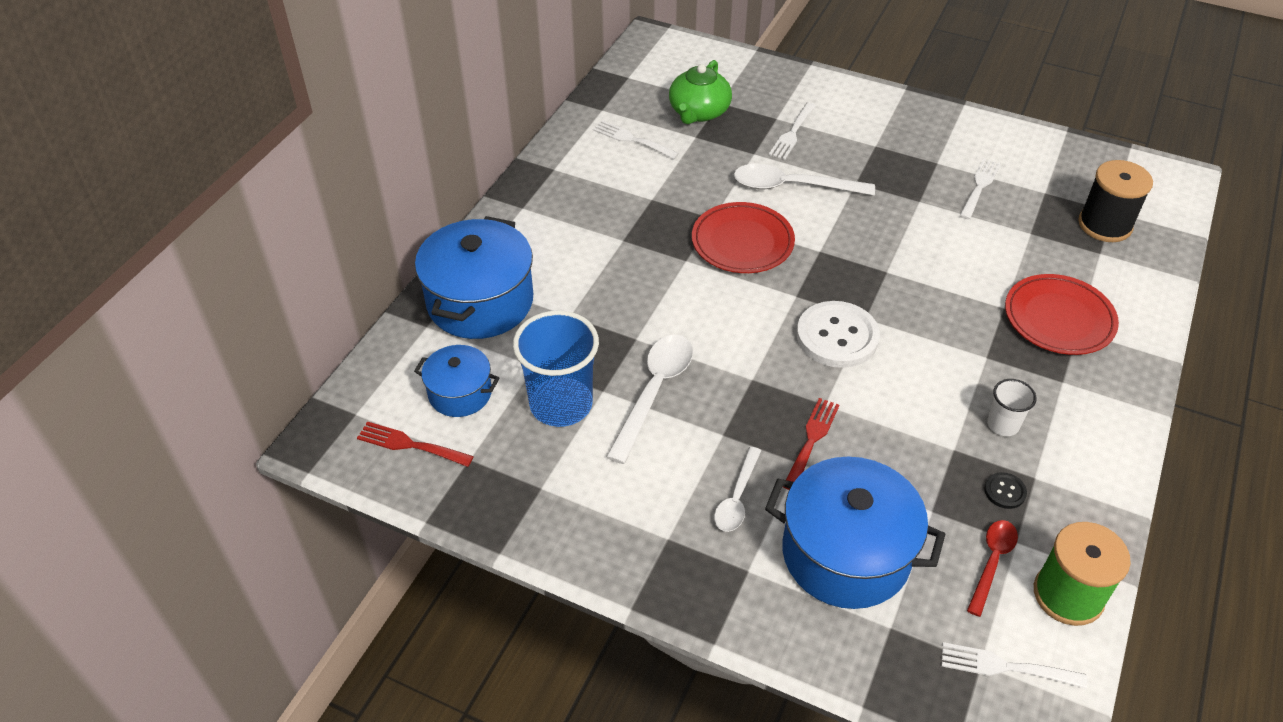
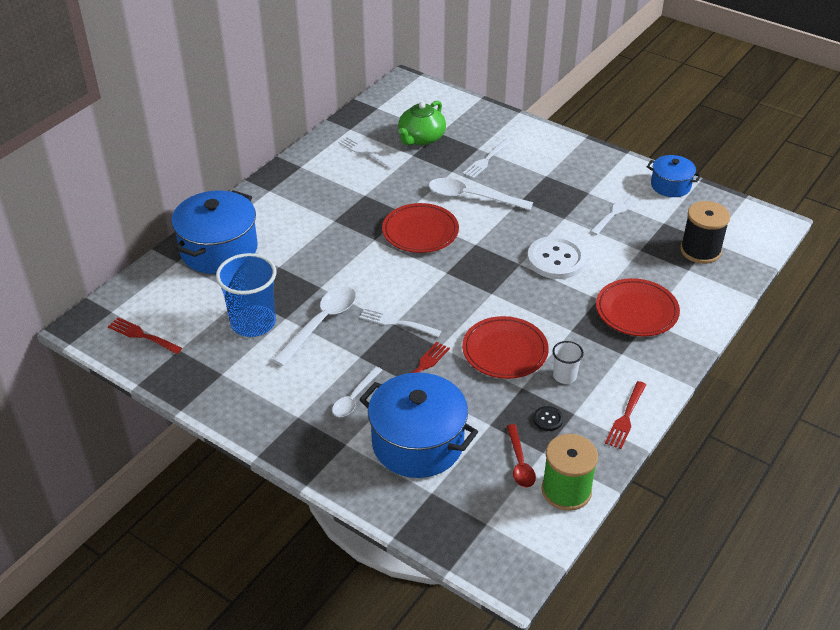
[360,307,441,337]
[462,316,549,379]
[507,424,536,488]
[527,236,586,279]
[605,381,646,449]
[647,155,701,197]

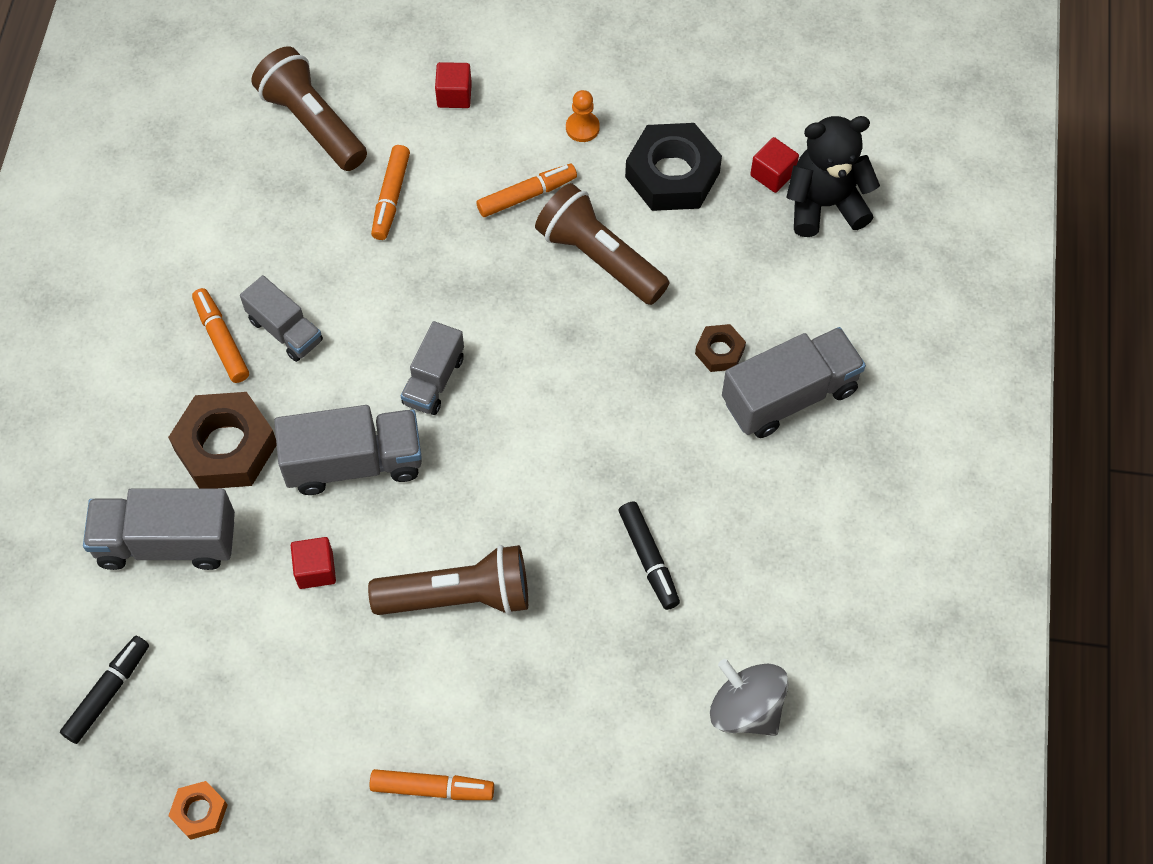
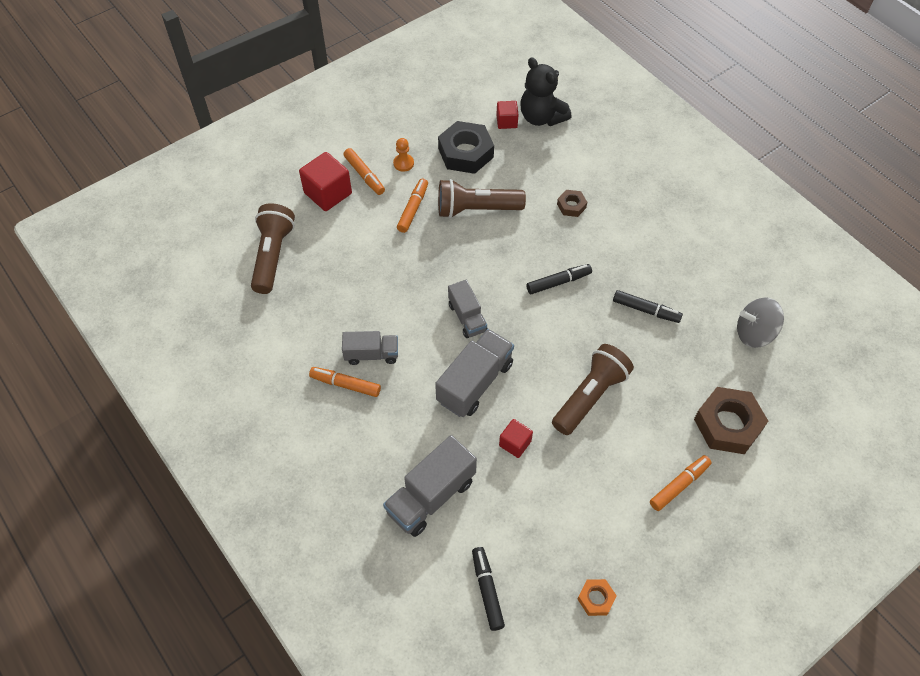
[251,203,295,294]
[299,152,352,211]
[343,148,385,195]
[520,57,571,126]
[526,264,592,294]
[694,387,768,454]
[722,327,866,438] (first image)

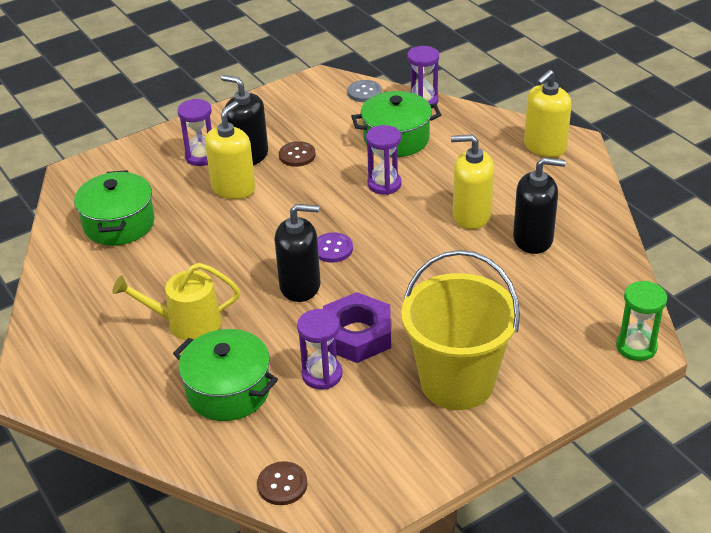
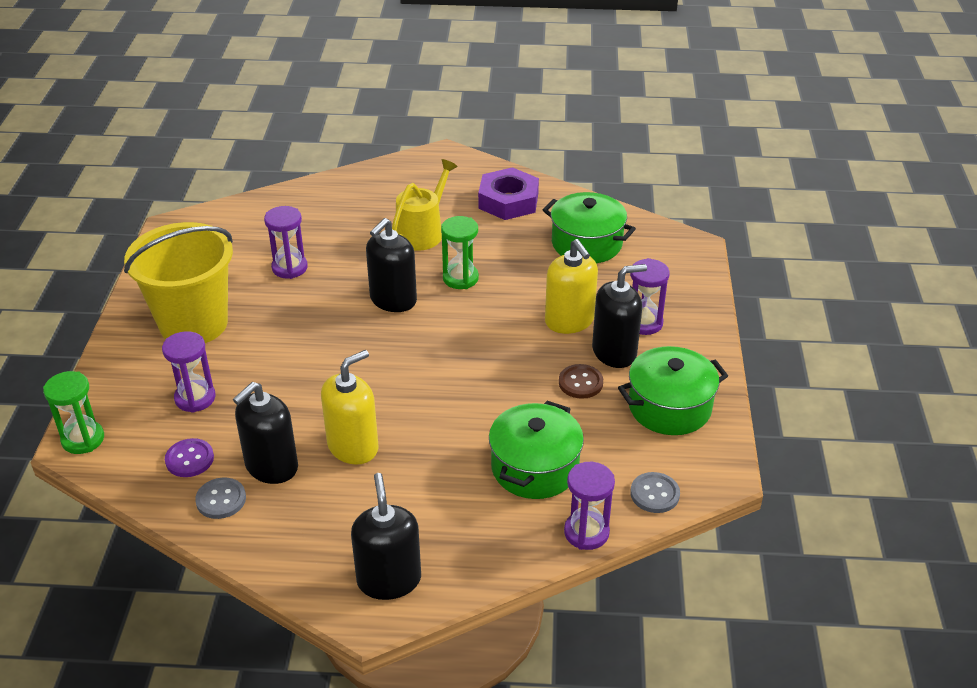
[162,331,215,413]
[165,438,214,477]
[195,478,246,519]
[351,473,421,600]
[441,216,479,289]
[478,167,539,220]
[618,346,728,435]
[257,461,308,505] (first image)

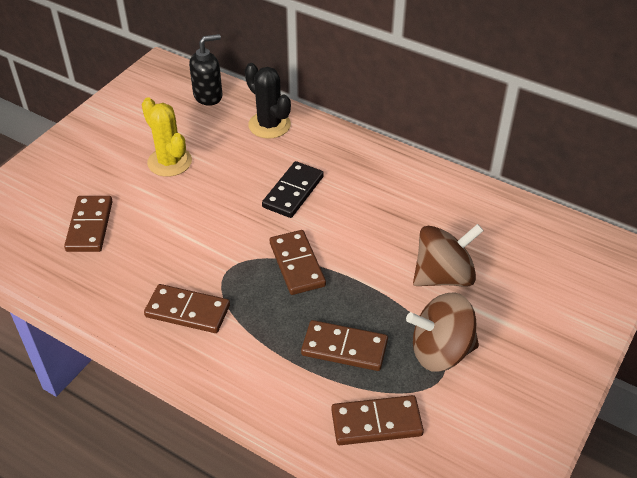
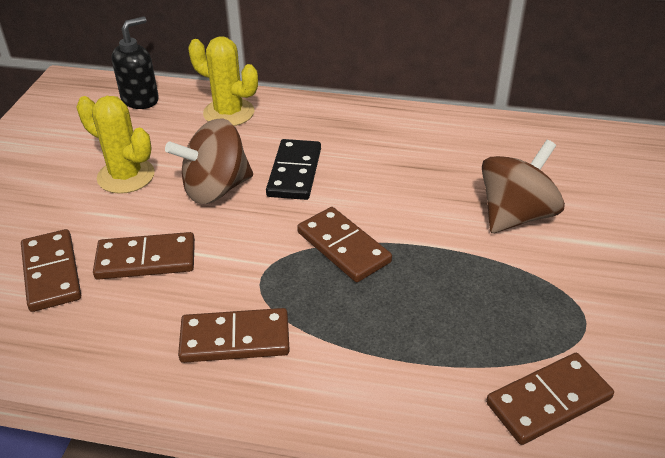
[93,232,195,280]
[165,119,253,204]
[188,36,258,126]

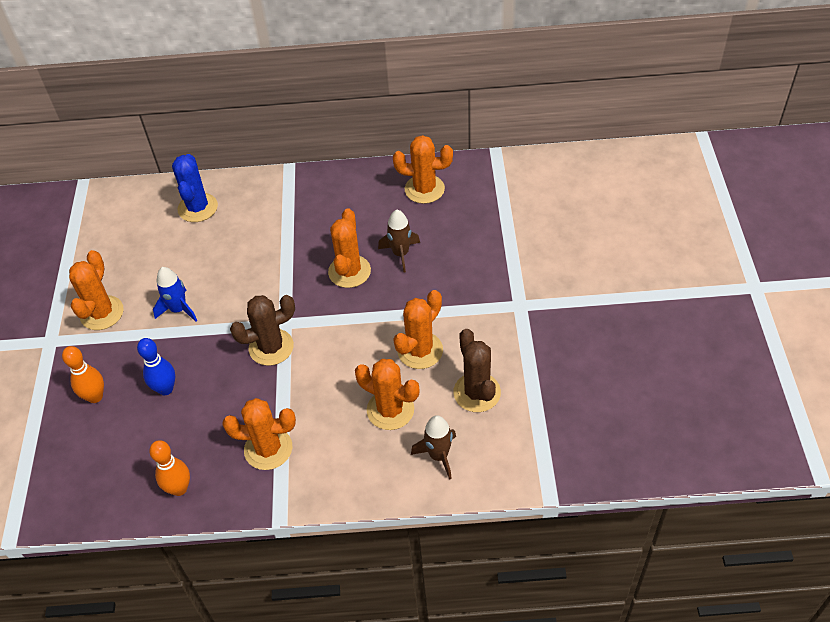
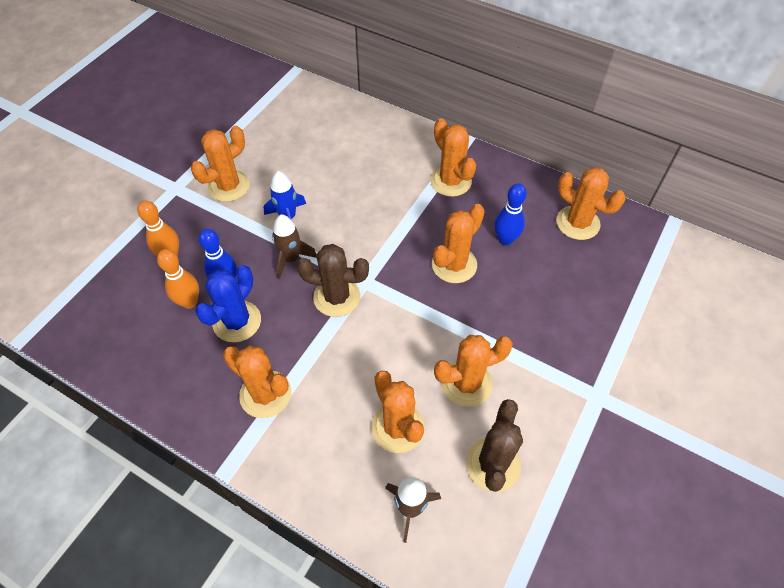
[157,249,199,309]
[195,265,261,343]
[272,215,317,279]
[430,118,476,197]
[494,183,527,245]

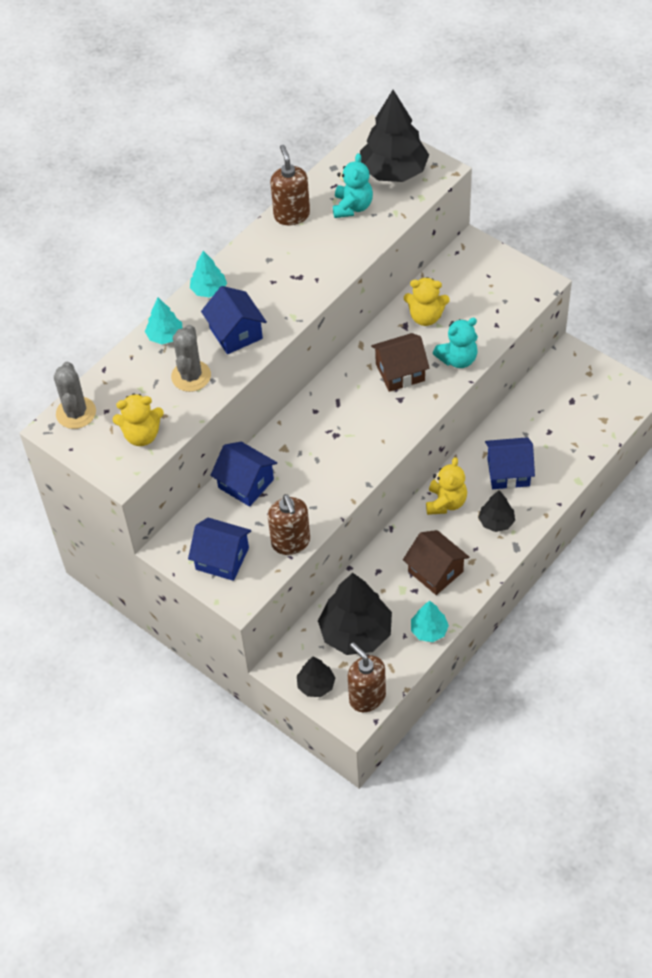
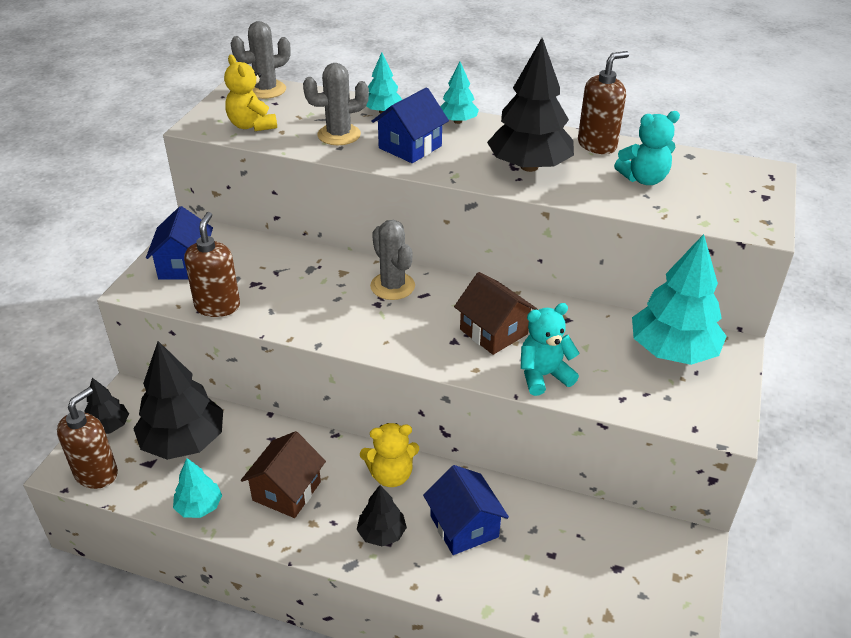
[184,212,240,317]
[370,220,415,300]
[487,38,574,172]
[521,303,579,396]
[632,234,727,365]
[210,442,277,507] (first image)
[404,277,450,326] (first image)

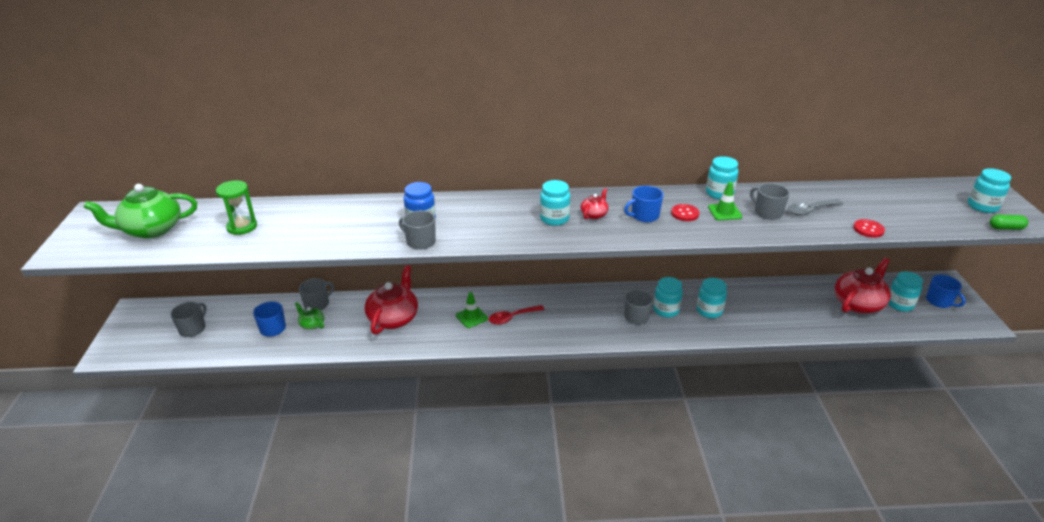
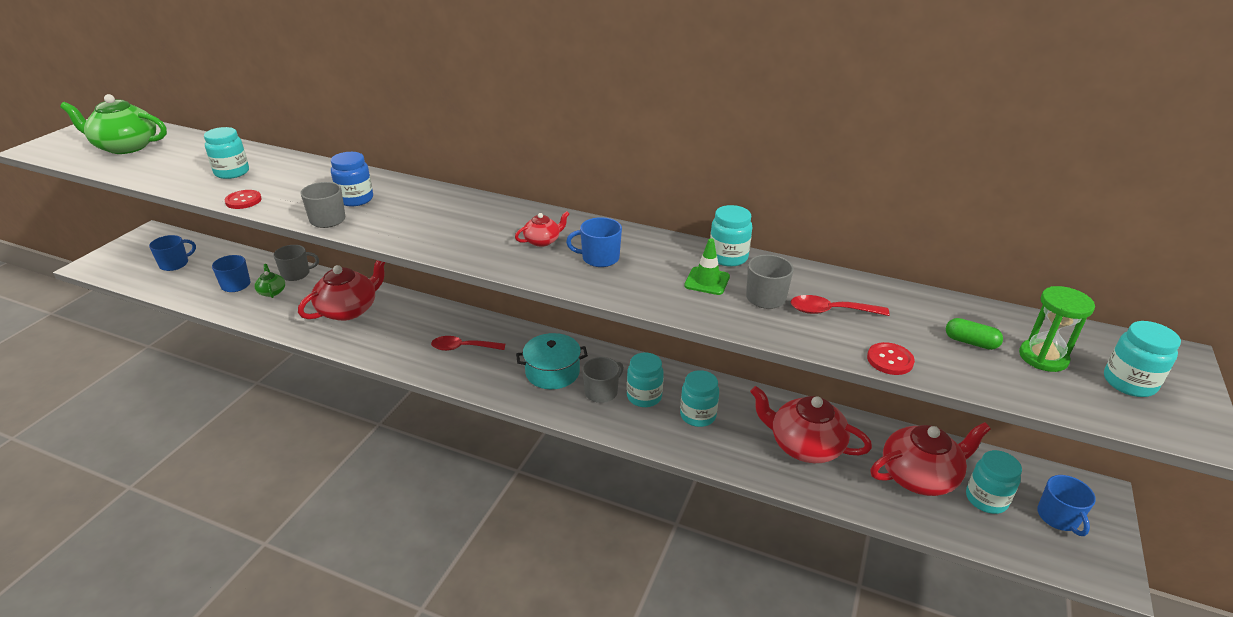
[149,235,196,271]
[204,127,249,179]
[225,190,262,209]
[516,333,588,389]
[750,386,872,463]
[791,295,890,316]
[946,318,1003,350]
[1019,286,1095,372]
[456,292,488,328] (first image)

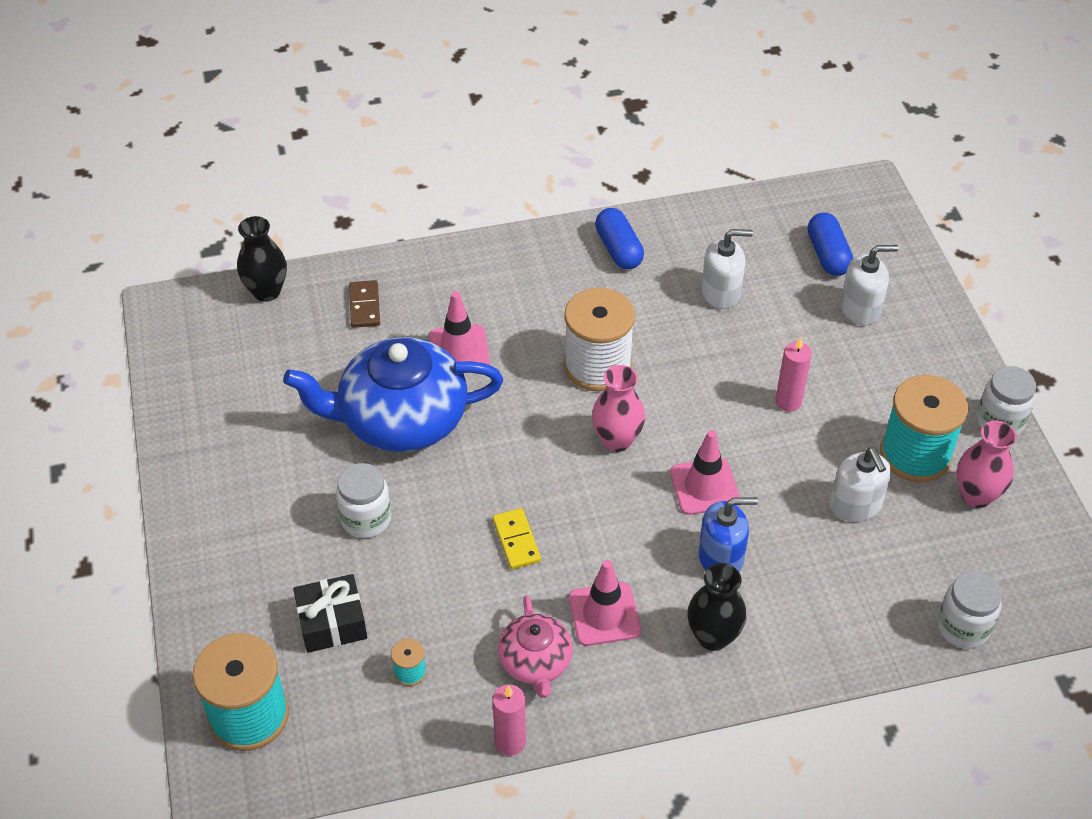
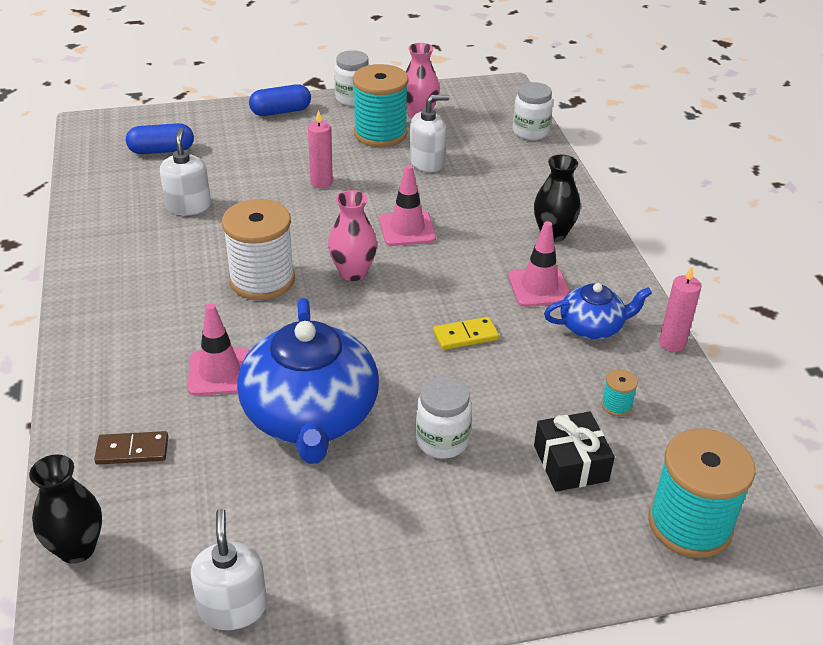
[191,509,267,630]
[249,84,311,116]
[544,283,652,340]
[698,497,758,572] (first image)

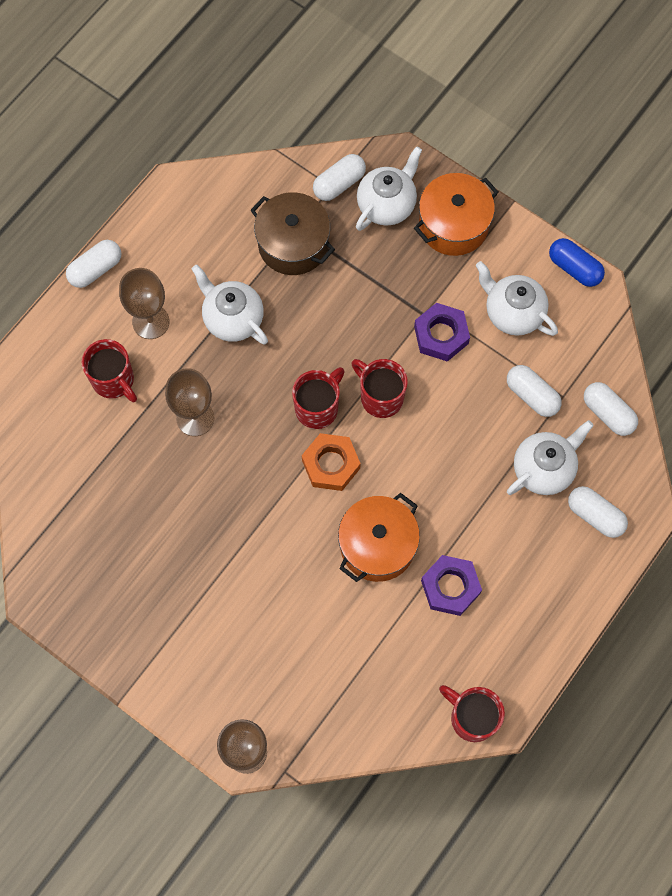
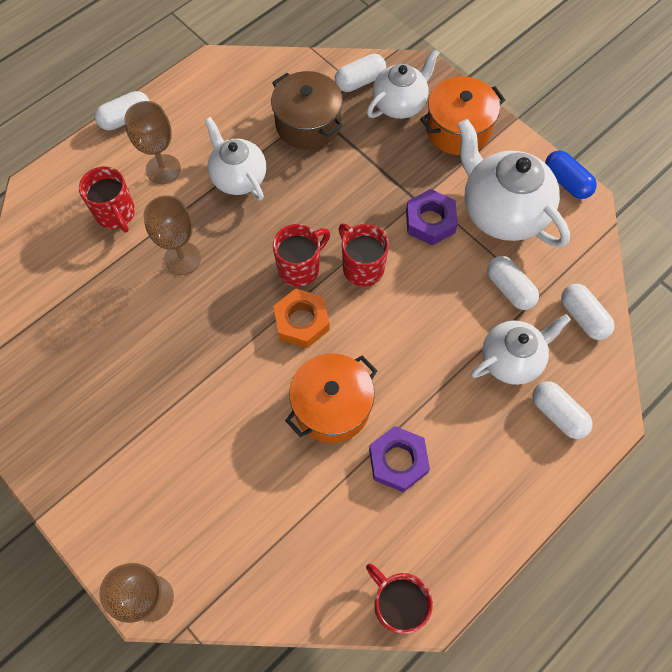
[457,119,570,247]

